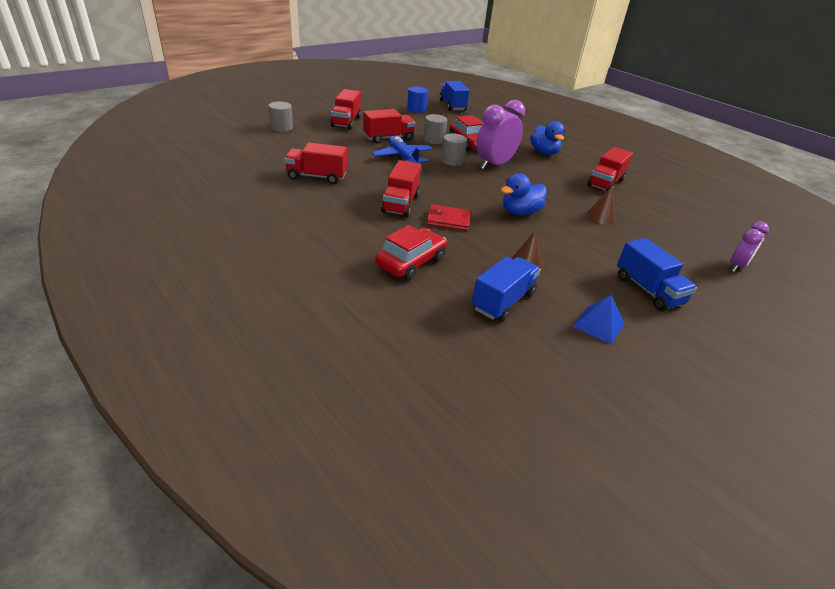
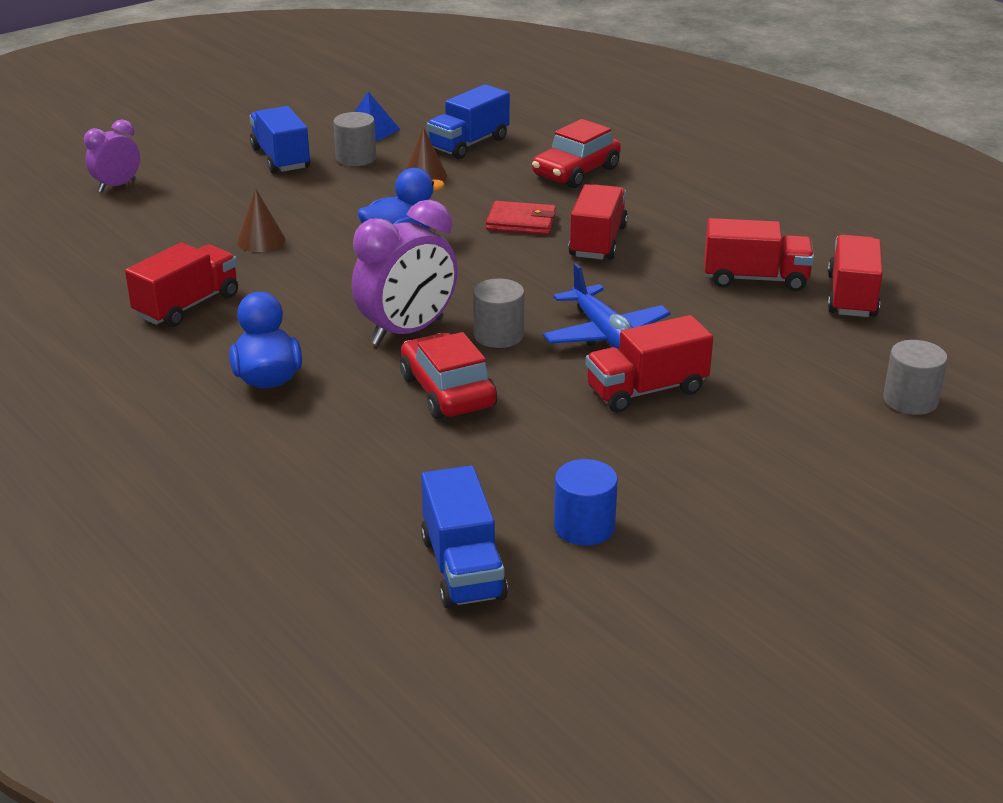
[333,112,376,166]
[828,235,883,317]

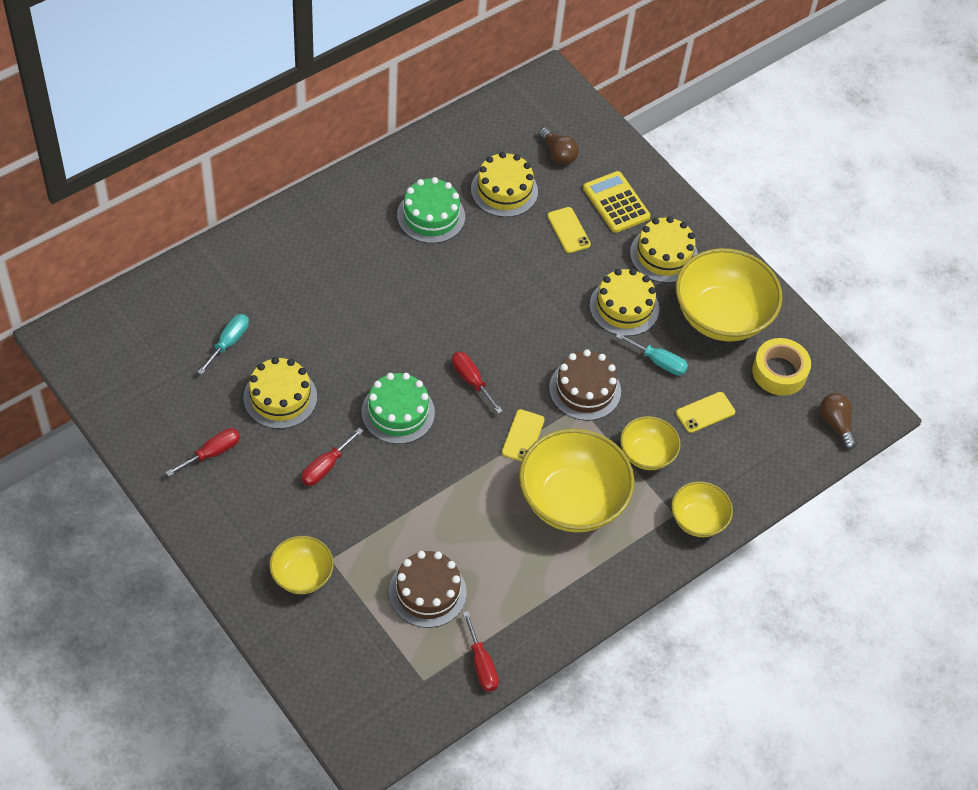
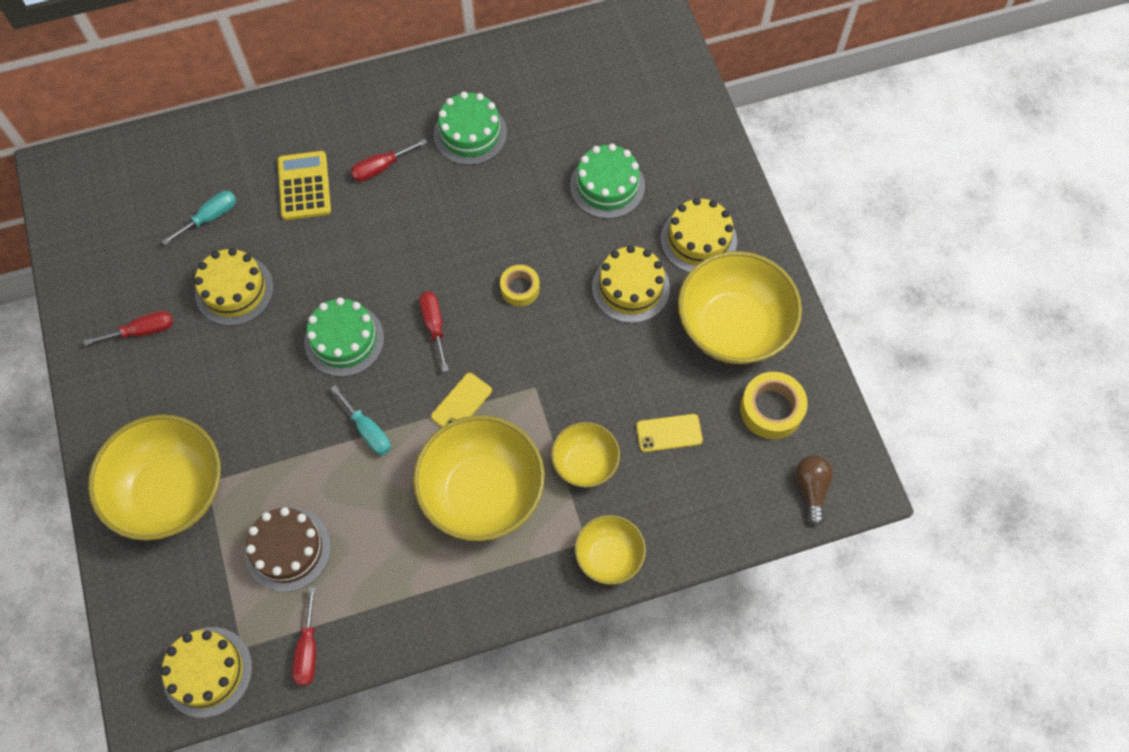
[88,414,221,541]
[161,627,252,718]
[277,151,331,220]
[330,385,391,455]
[350,138,427,182]
[500,265,540,306]
[570,144,645,219]
[539,127,579,165] (first image)
[549,349,621,421] (first image)

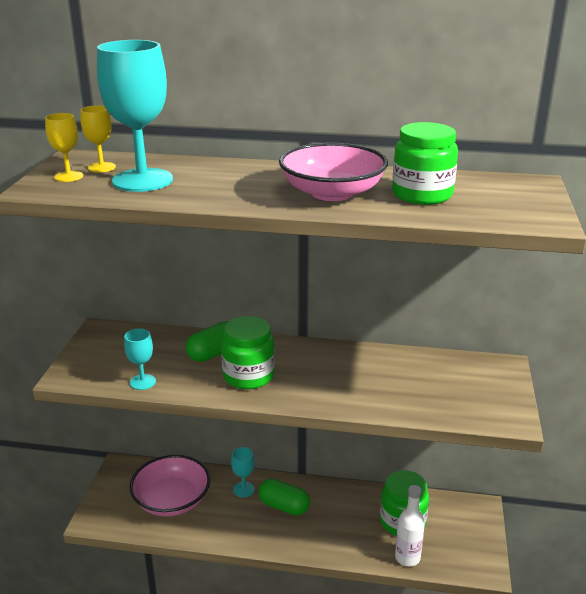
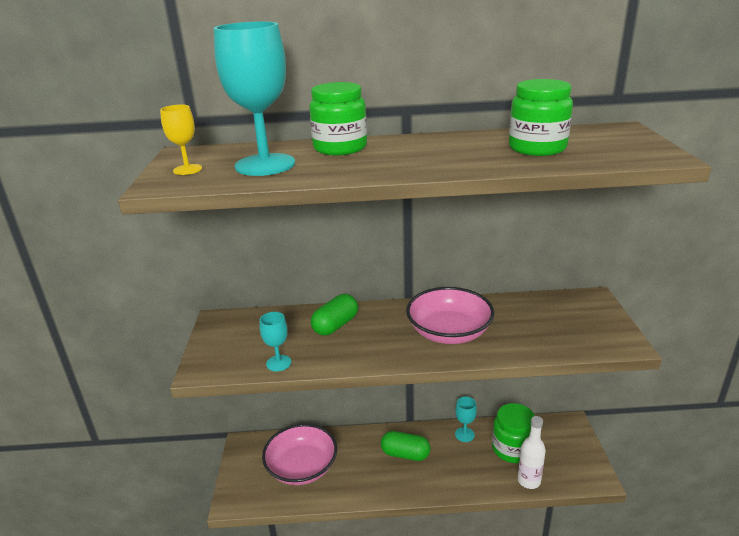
[309,82,367,155]
[406,287,495,344]
[455,397,477,442]
[80,105,116,172] (first image)

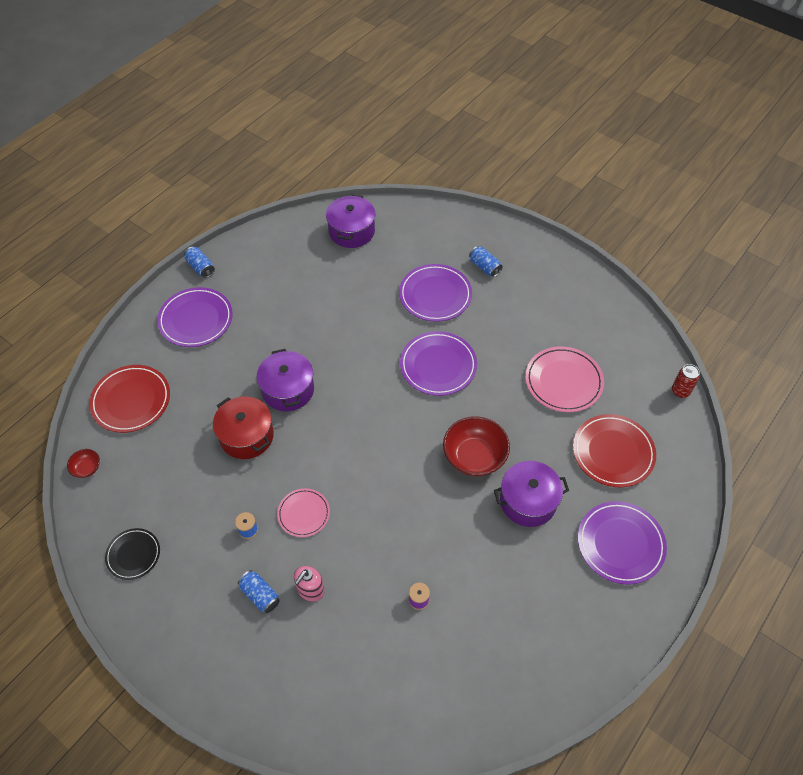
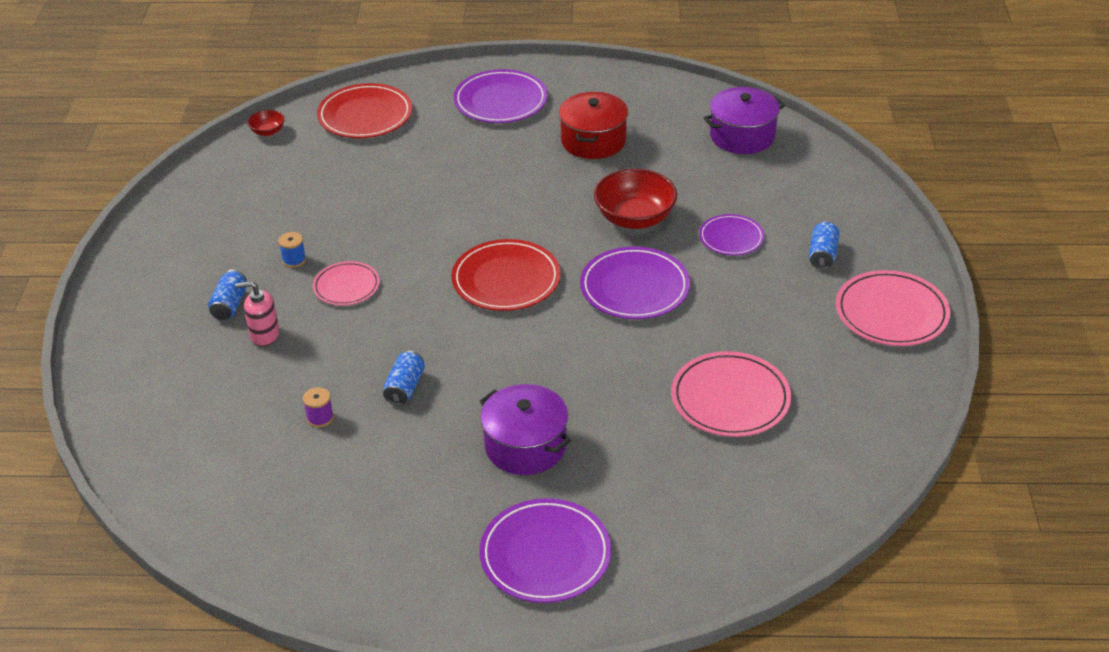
[383,351,425,405]
[451,239,561,311]
[559,92,628,159]
[594,169,677,229]
[699,214,764,256]
[836,270,950,346]
[105,528,160,580] (first image)
[257,349,314,411] (first image)
[672,364,700,398] (first image)

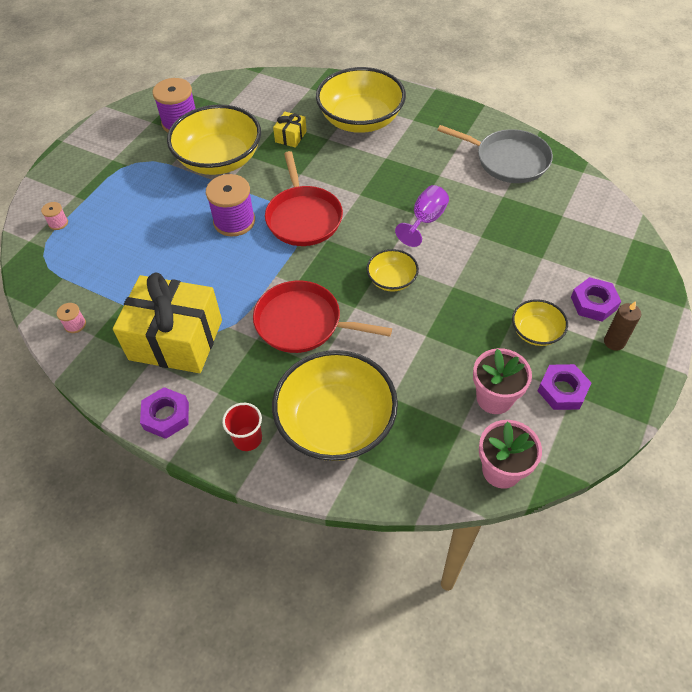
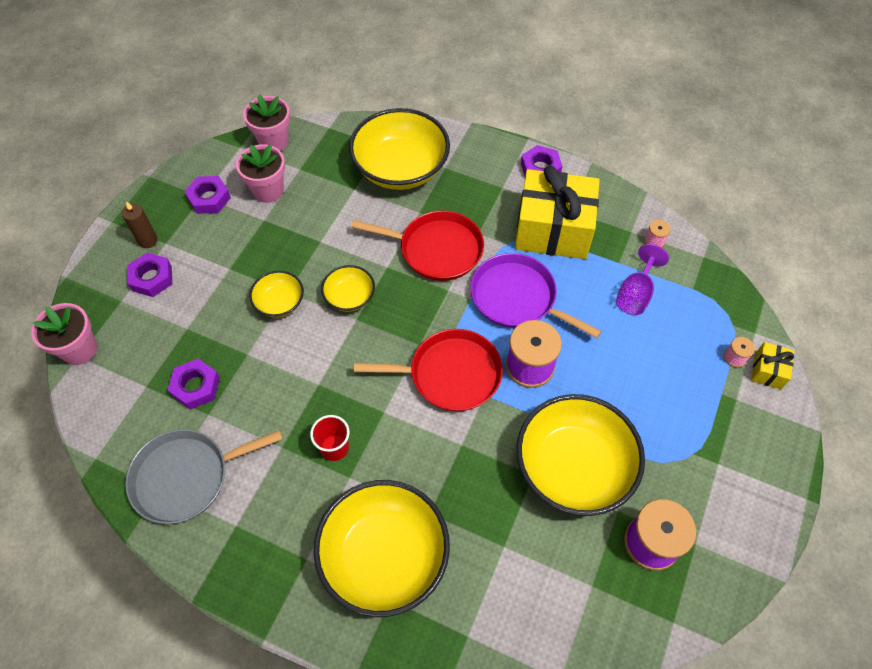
[31,303,97,365]
[125,429,283,524]
[168,359,220,409]
[249,271,304,318]
[310,415,349,461]
[354,329,503,411]
[470,253,601,338]
[616,244,669,315]
[751,342,794,390]

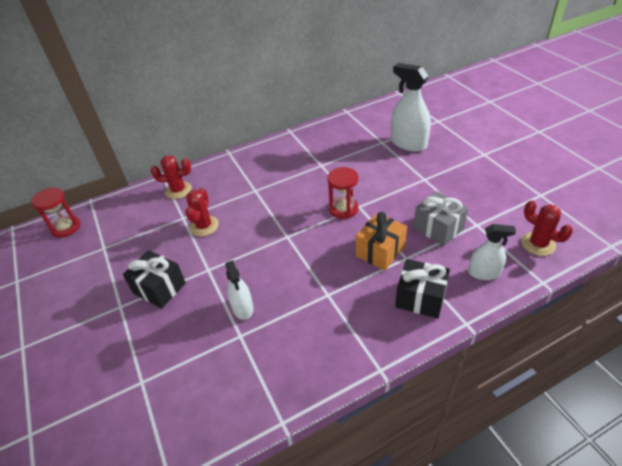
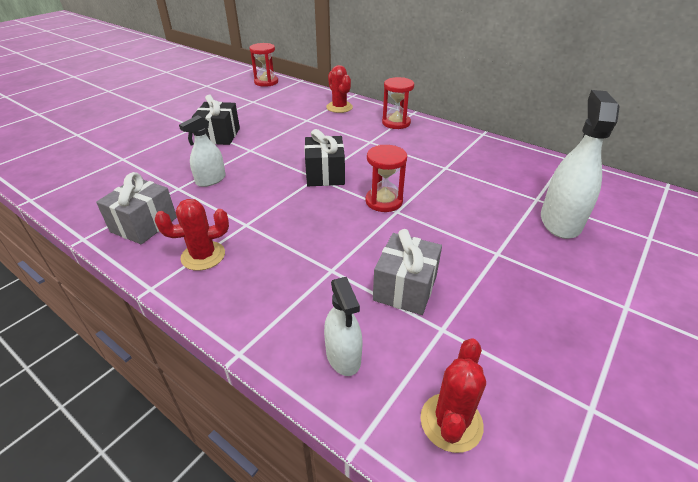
[96,172,177,244]
[155,199,229,271]
[304,129,345,186]
[382,77,414,129]
[356,212,407,271] (first image)

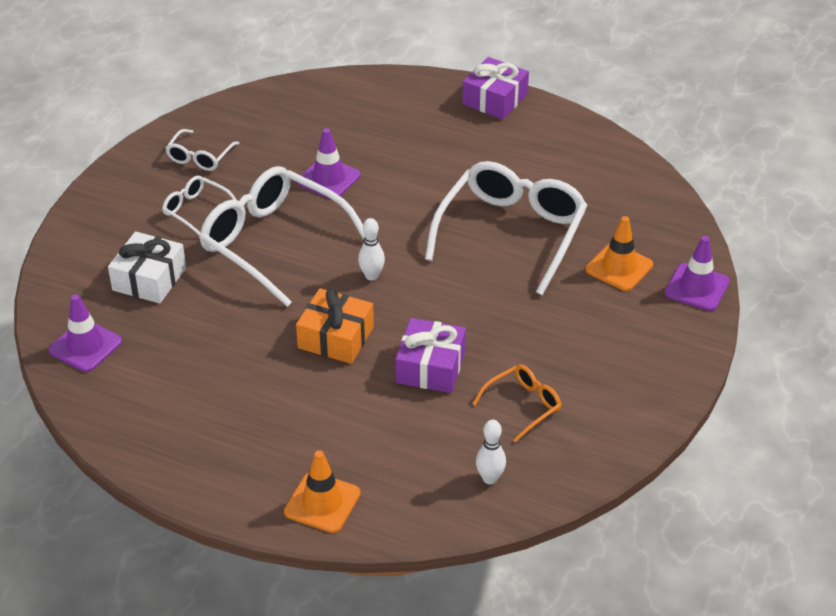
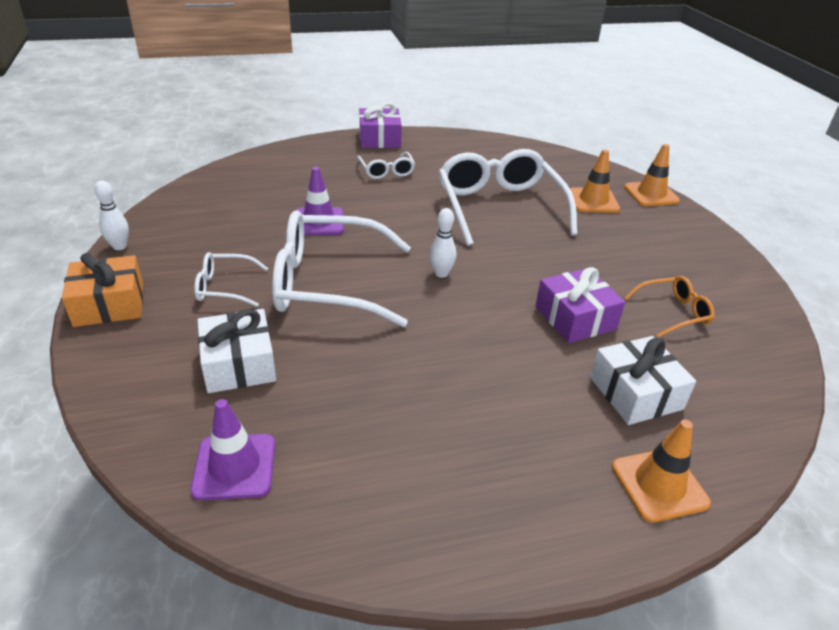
[62,253,143,327]
[94,180,129,250]
[357,152,415,179]
[590,336,696,425]
[624,144,680,206]
[624,276,715,337]

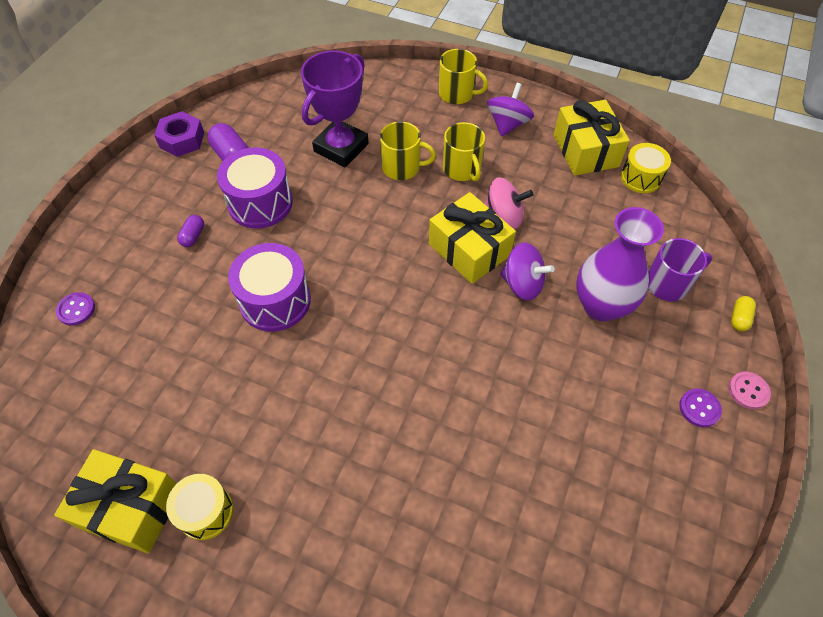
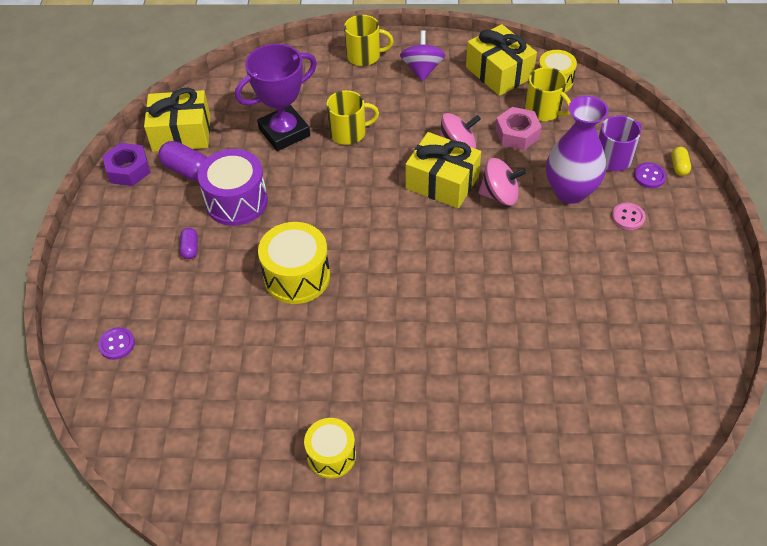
[144,87,210,152]
[235,44,317,151]
[258,222,330,304]
[478,158,527,206]
[495,107,542,150]
[525,67,571,121]
[612,203,646,230]
[634,162,666,188]

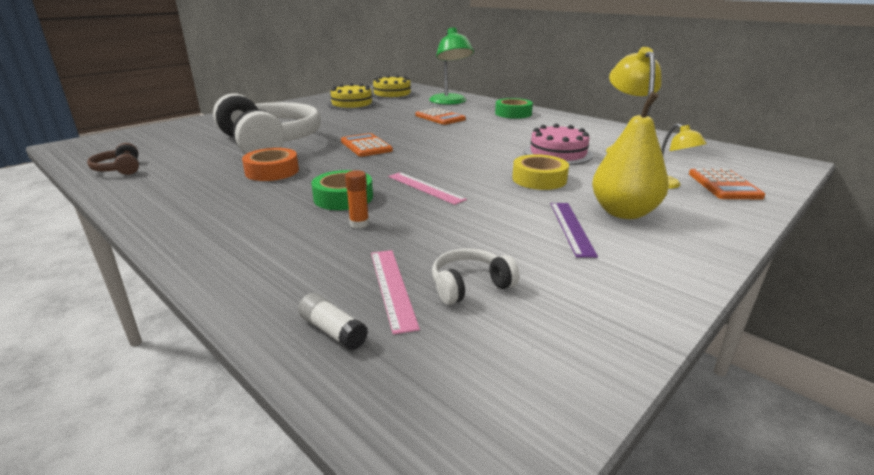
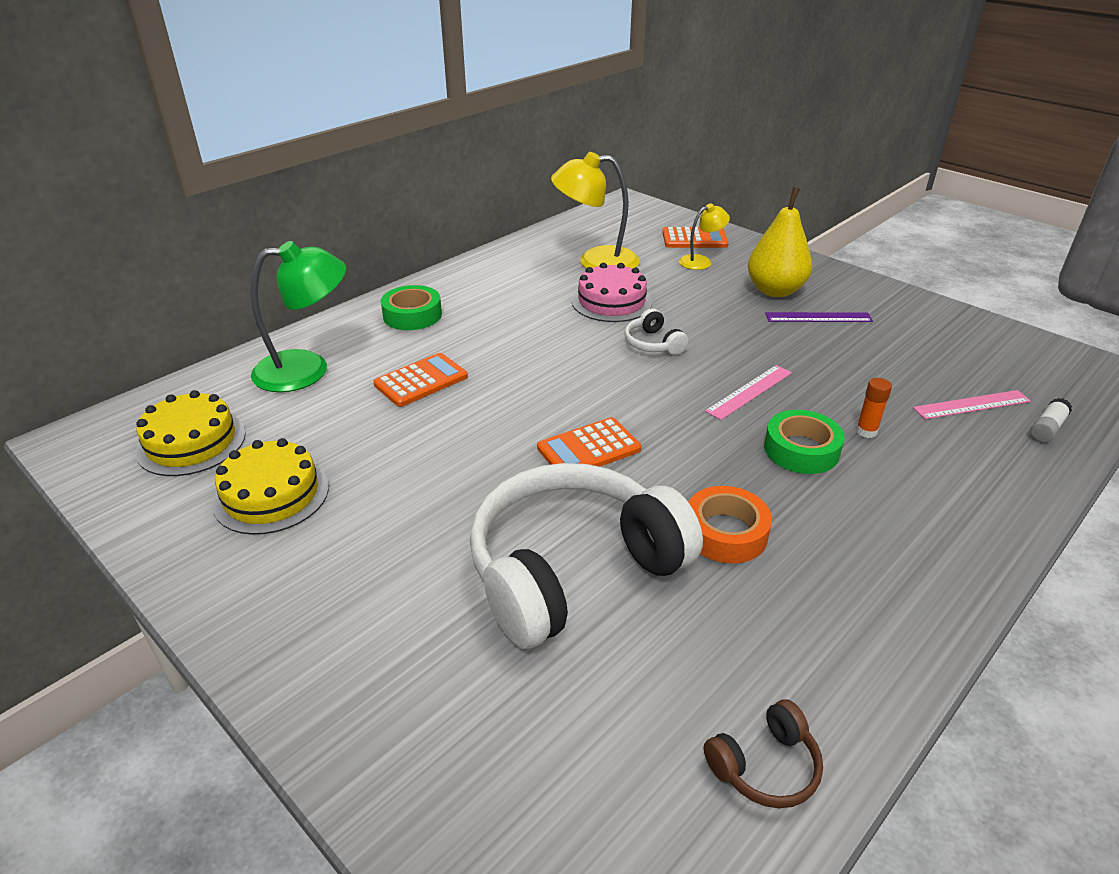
[624,309,688,355]
[512,154,569,190] (first image)

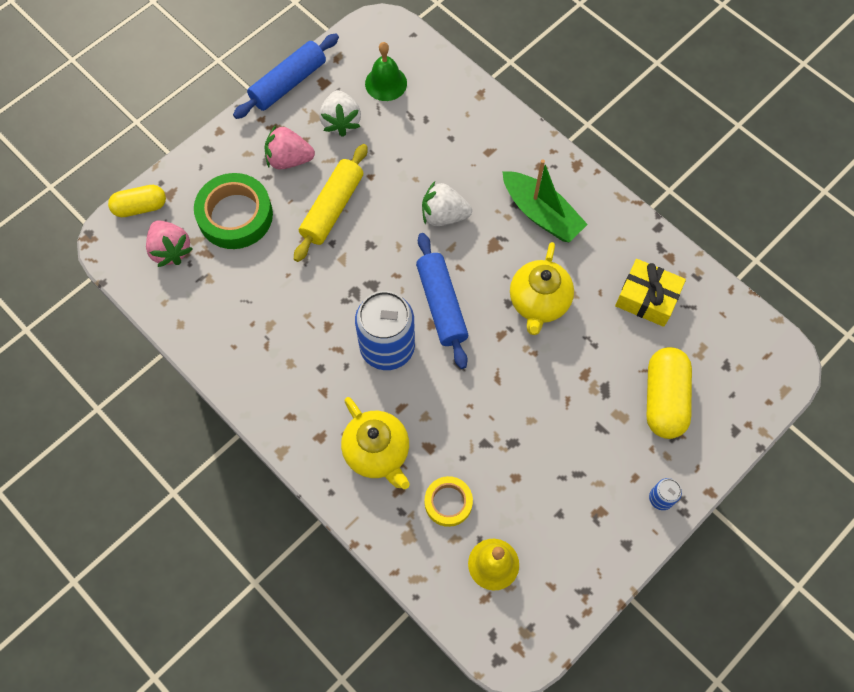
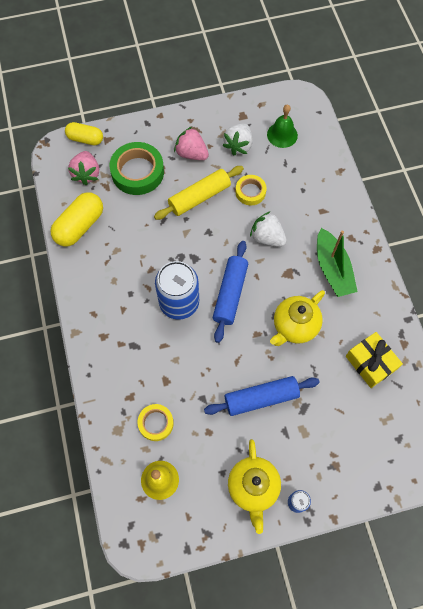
[50,192,103,246]
[204,376,320,416]
[228,439,281,534]
[235,175,267,205]

